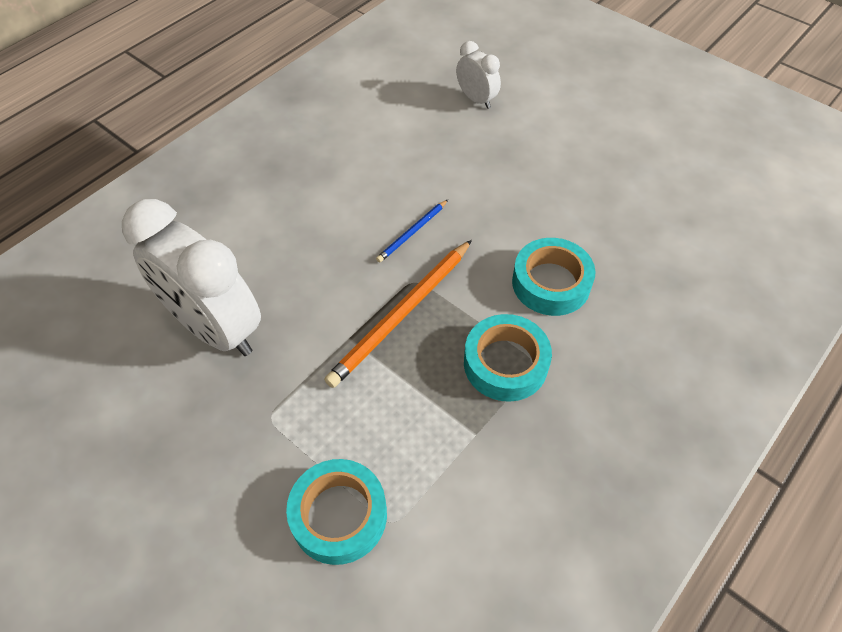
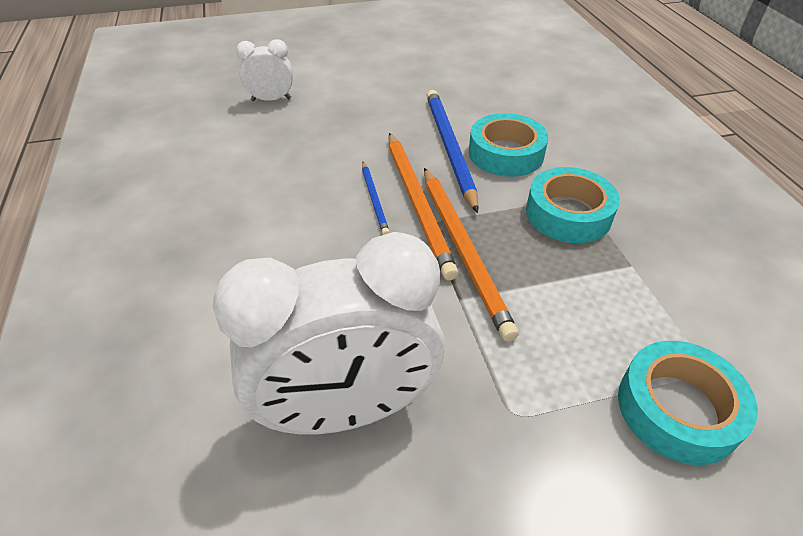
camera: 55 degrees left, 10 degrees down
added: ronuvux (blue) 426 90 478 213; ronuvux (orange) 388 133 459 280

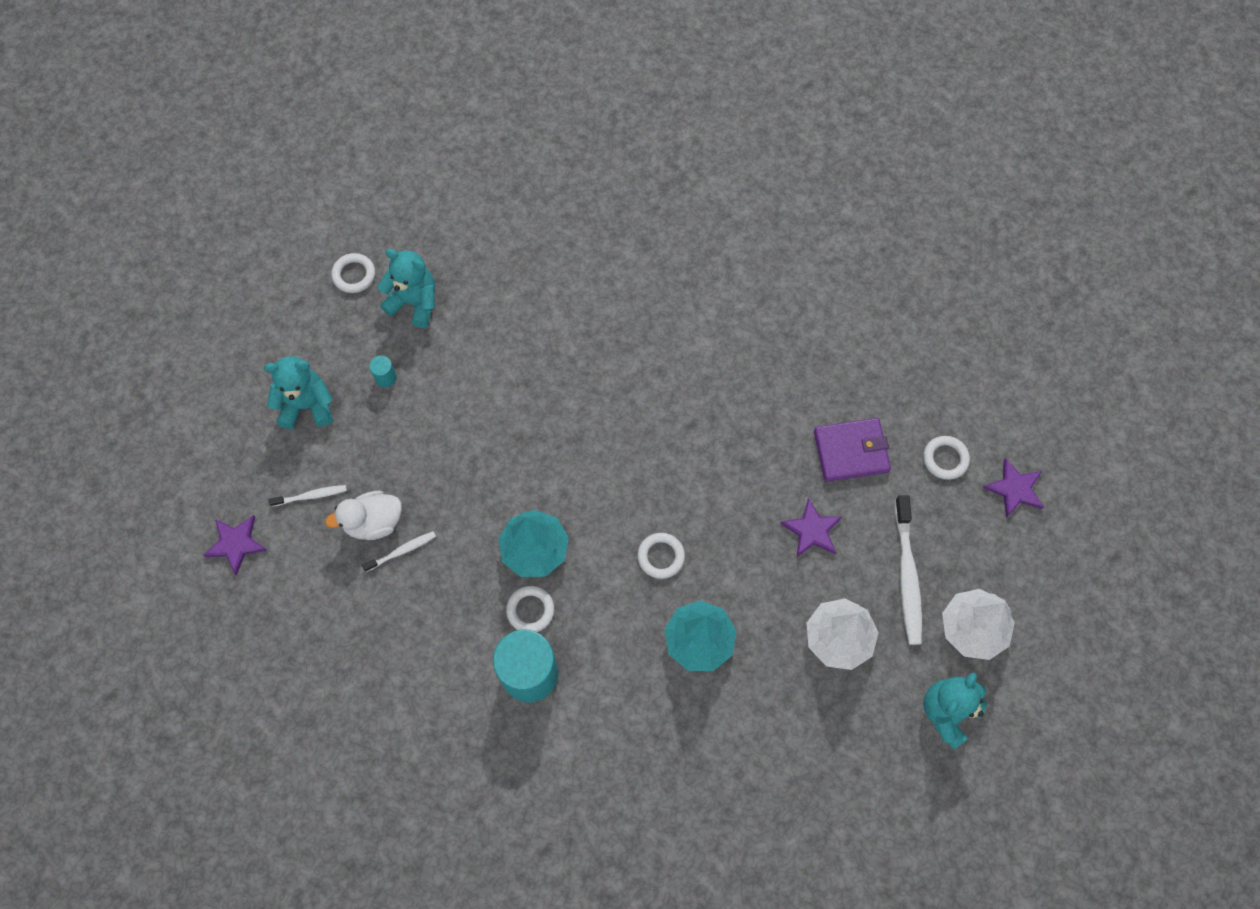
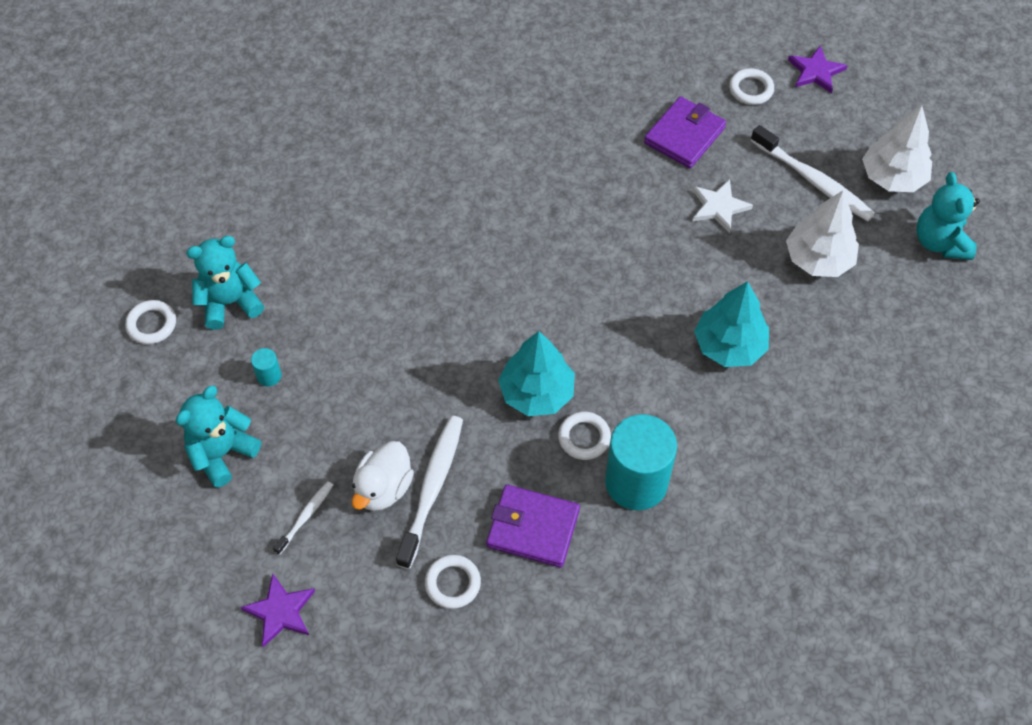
camera: 45 degrees left, 10 degrees down
added: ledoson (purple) 486 485 580 568
moved: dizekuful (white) 637 533 685 579 to 425 555 481 609
recoloured: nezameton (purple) 780 498 842 557 to nezameton (white) 693 179 753 233
resized: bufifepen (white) 362 531 436 572 = 396 416 463 569 x1.92

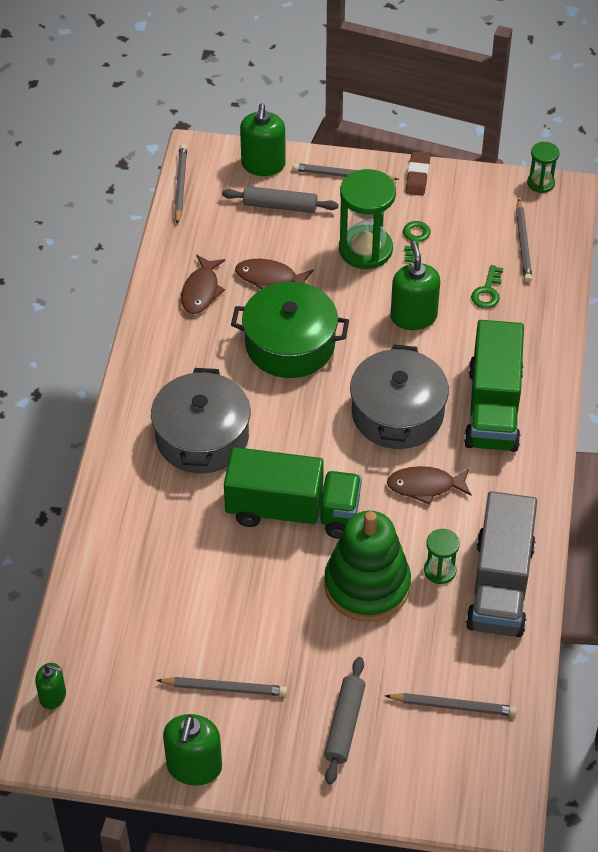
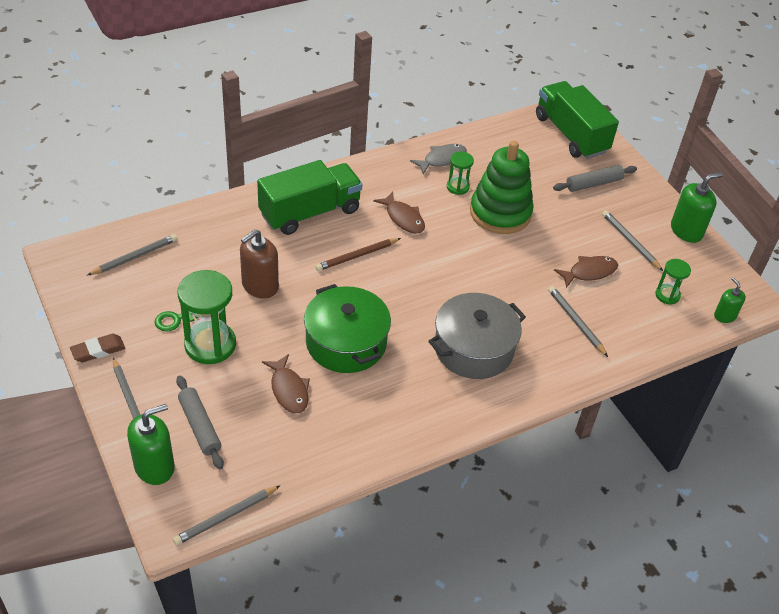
camera: 130 degrees left, 5 degrees down
removed: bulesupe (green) 471 265 503 308
moved: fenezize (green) 527 142 560 193 to 655 259 691 305; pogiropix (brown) 181 255 225 314 to 554 256 618 288; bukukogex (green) 224 447 362 539 to 536 81 619 159; ronuvux (grey) 385 693 517 716 to 548 286 608 357
replaced: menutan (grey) 350 344 449 449 to ronuvux (brown) 315 238 401 271; bukukogex (grey) 466 491 537 637 to pogiropix (grey) 410 144 467 175
recoloured: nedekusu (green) 391 241 440 330 to nedekusu (brown) 240 229 279 299

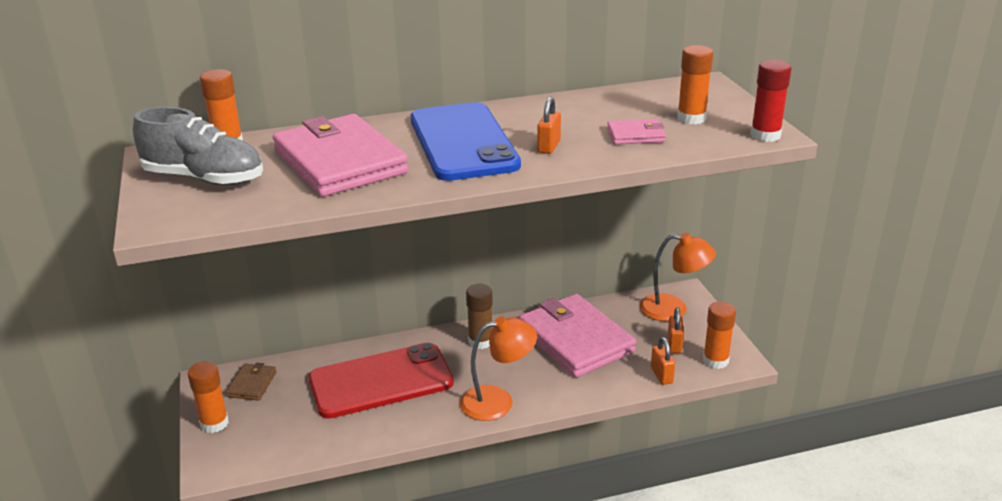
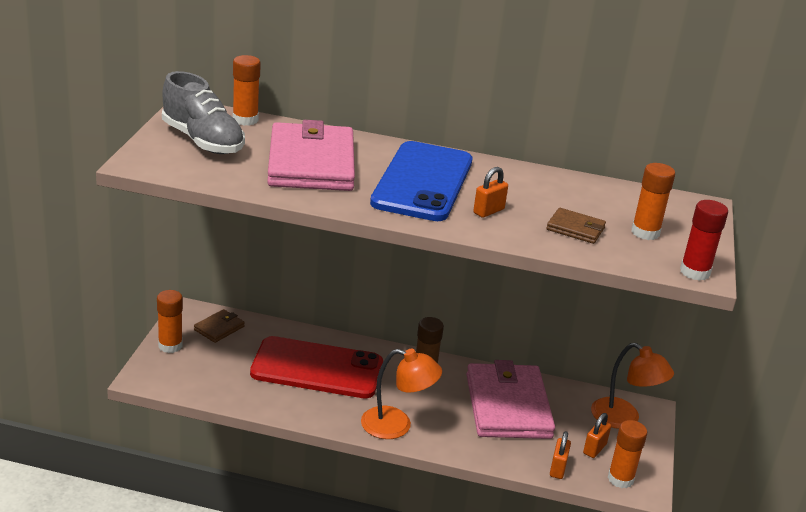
camera: 25 degrees right, 0 degrees up
recoloured: ledoson (pink) 607 119 666 144 to ledoson (brown) 546 208 606 244

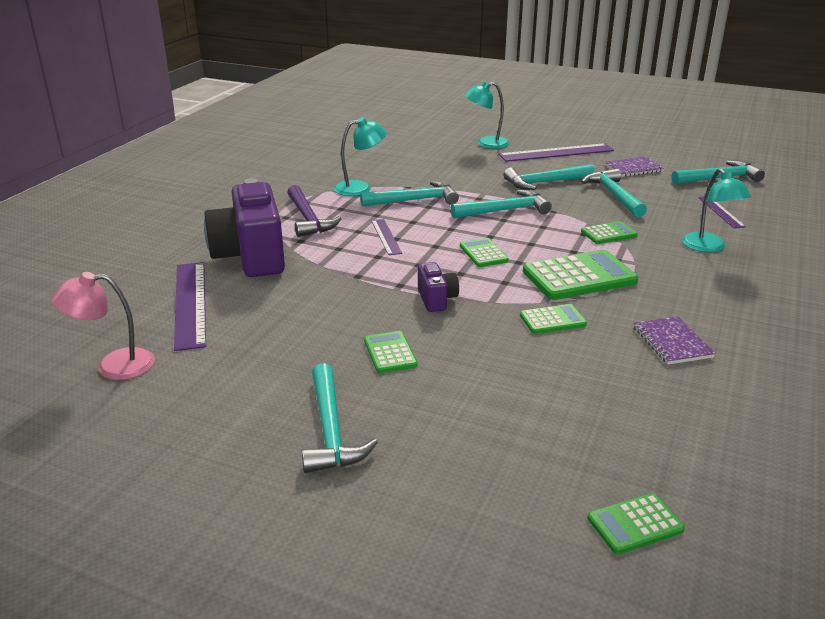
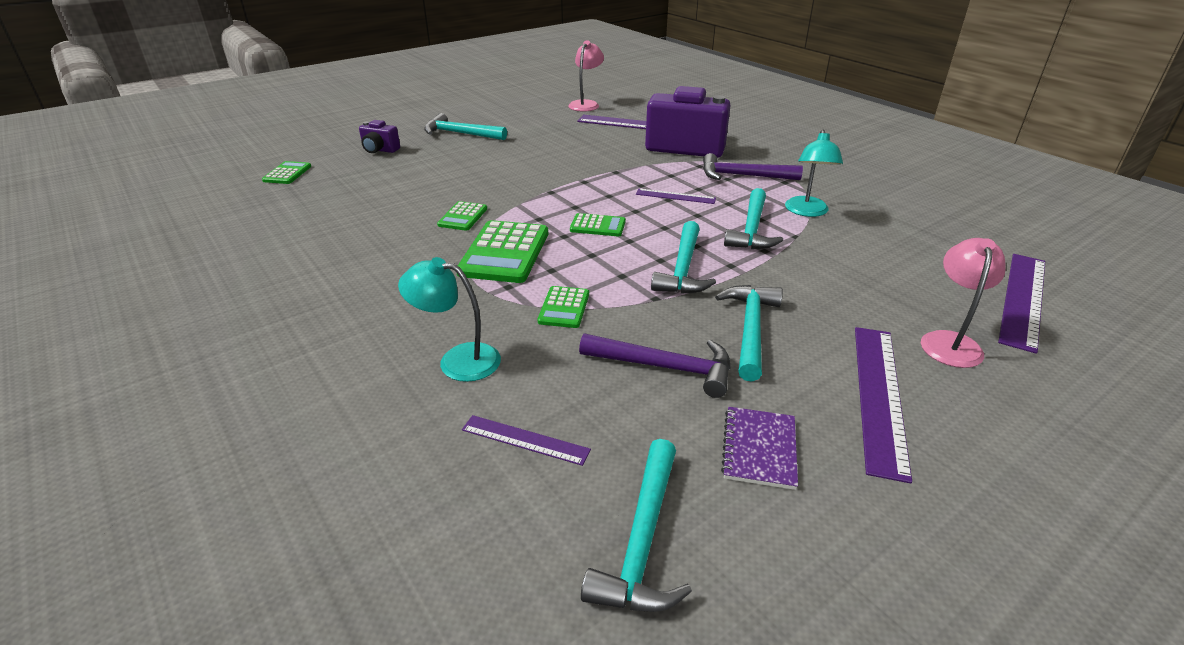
camera: 120 degrees right, 5 degrees up
removed: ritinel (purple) 634 316 716 364; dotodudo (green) 364 331 417 373
added: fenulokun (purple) 998 254 1045 354
moved: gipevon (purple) 418 262 459 312 to 359 120 400 153
recoloured: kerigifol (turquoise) 464 81 510 149 to kerigifol (pink) 921 238 1006 368; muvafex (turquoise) 581 169 647 217 to muvafex (purple) 579 334 731 398

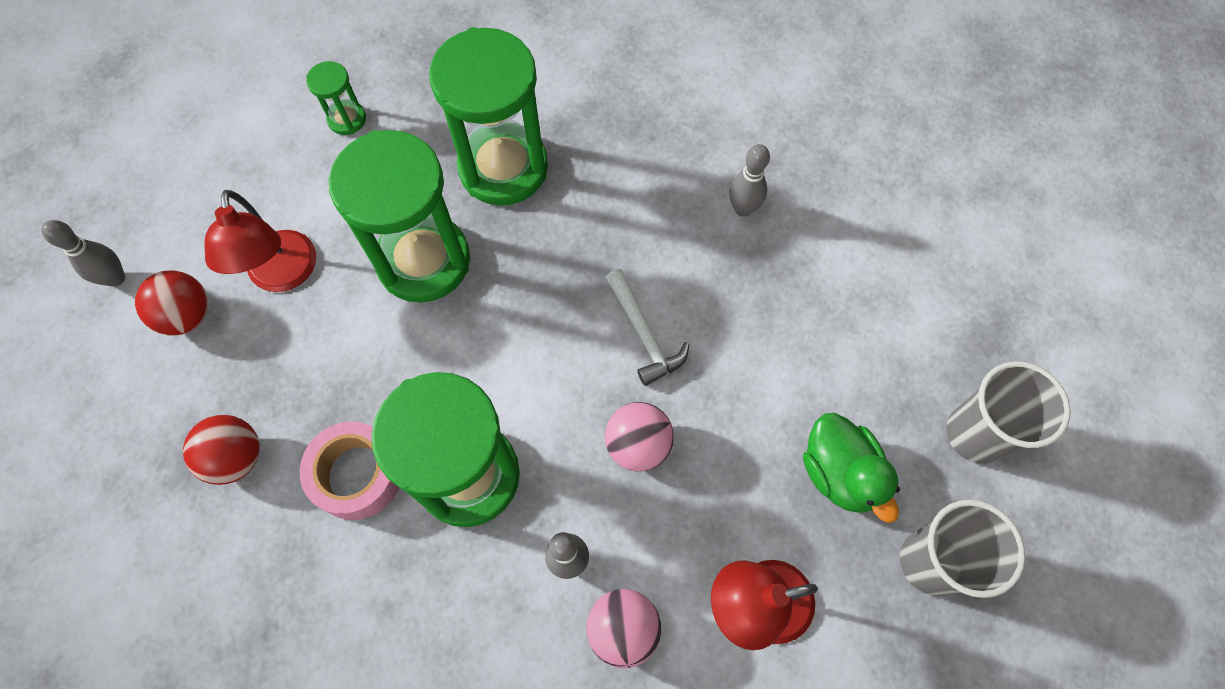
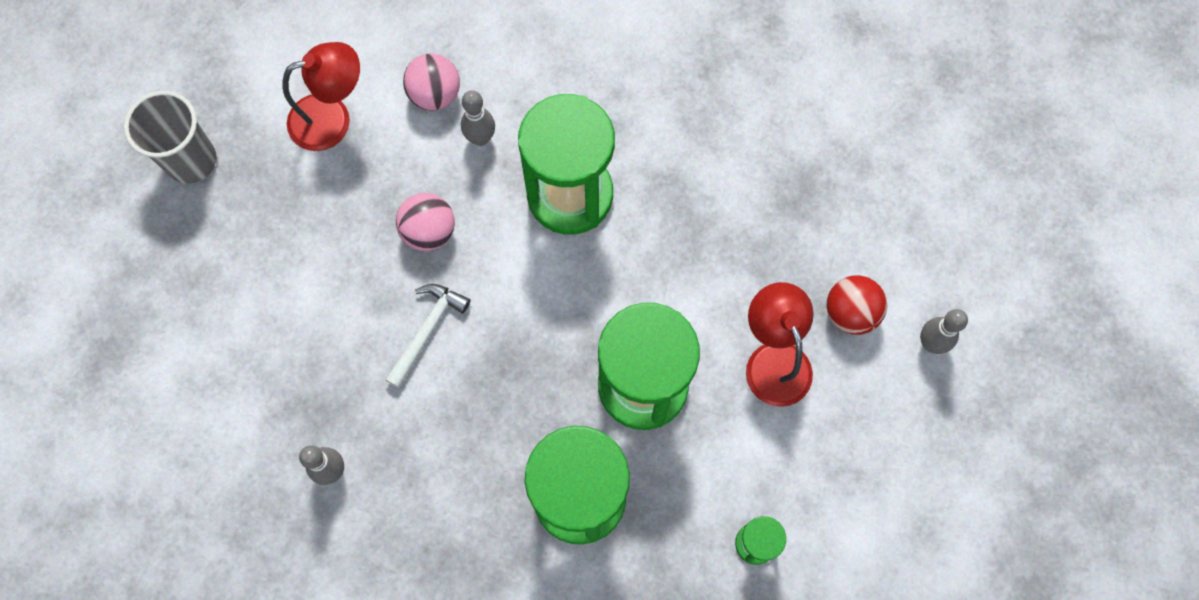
camera: 175 degrees right, 5 degrees up
removed: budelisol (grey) 946 361 1071 464; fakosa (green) 803 413 900 523; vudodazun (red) 183 415 260 485; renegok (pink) 300 422 399 520
turned: muvafex (white) 606 269 690 386 = 385 284 471 388 60 degrees clockwise

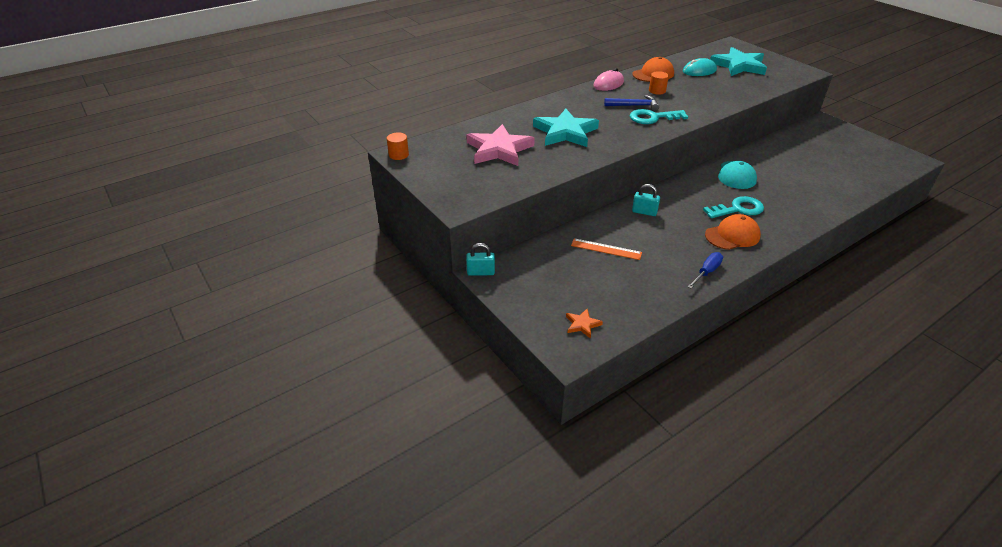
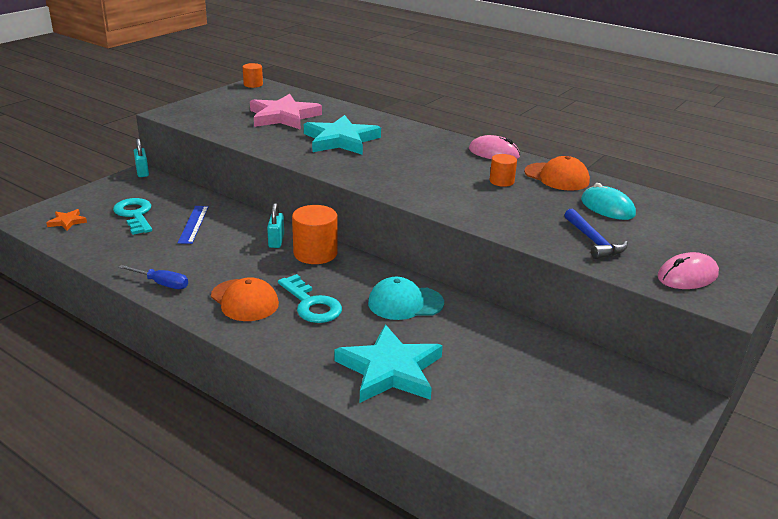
camera: 70 degrees right, 10 degrees down
added: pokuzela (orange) 292 205 338 264; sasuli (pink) 657 252 719 289
moved: nezameton (turquoise) 710 47 767 76 to 334 324 443 403; muvafex (blue) 604 95 659 111 to 565 208 628 259; bulesupe (turquoise) 630 109 688 124 to 113 198 152 235
recoloured: fenulokun (orange) 571 238 642 260 to fenulokun (blue) 178 206 209 244

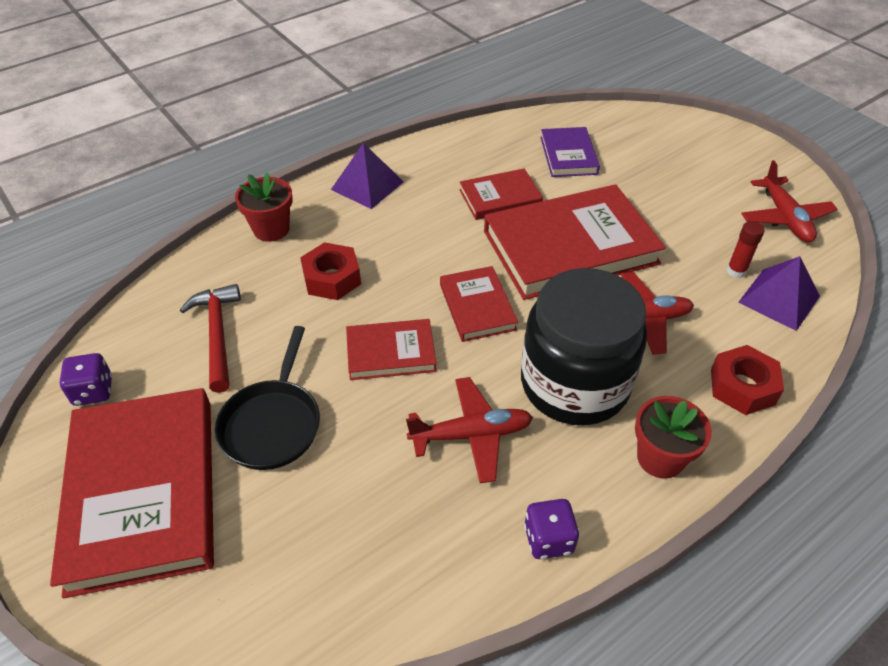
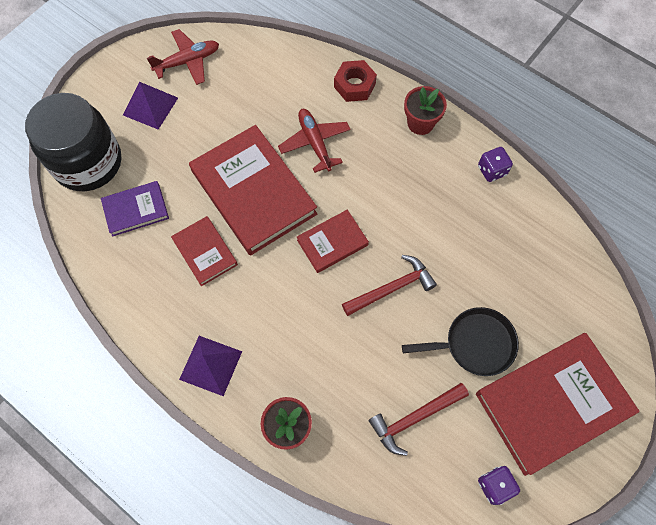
camera: 105 degrees left, 20 degrees up
removed: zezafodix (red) 727 221 765 278; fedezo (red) 300 242 361 300; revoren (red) 406 377 533 483
moved: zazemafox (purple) 738 256 820 331 to 123 82 178 130; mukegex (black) 521 268 647 426 to 25 93 121 191
replaced: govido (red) 346 319 436 380 to muvafex (red) 342 255 437 316

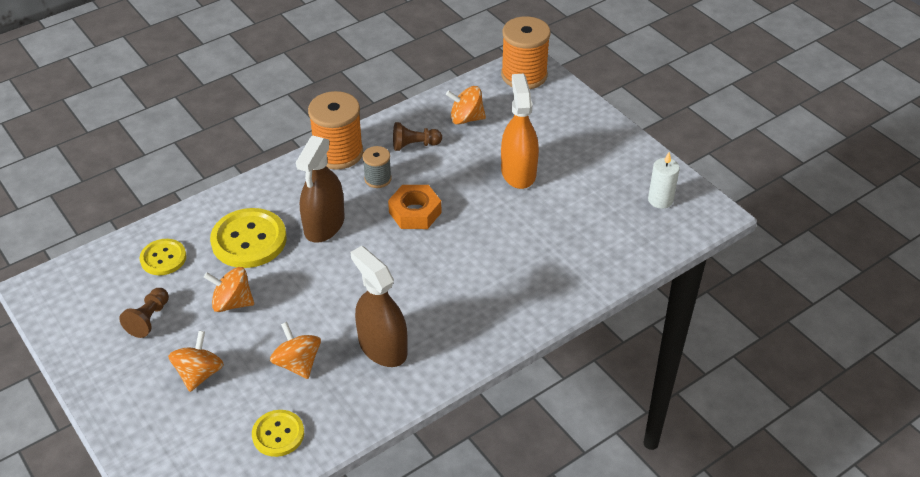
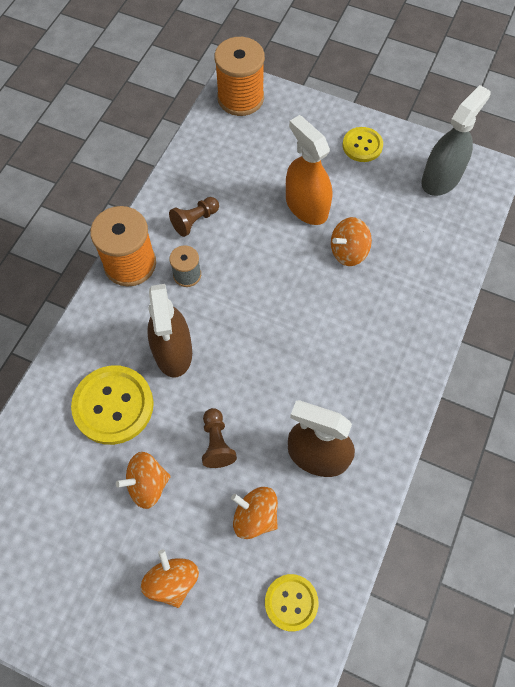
camera: 30 degrees left, 20 degrees up
removed: fedezo (orange) 388 185 441 229
moved: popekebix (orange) 446 86 486 125 to 331 217 372 266; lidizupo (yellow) 140 239 187 275 to 343 127 383 162; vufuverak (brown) 119 288 169 338 to 202 408 237 468
replaced: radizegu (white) 648 152 680 209 to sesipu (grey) 421 85 490 196

